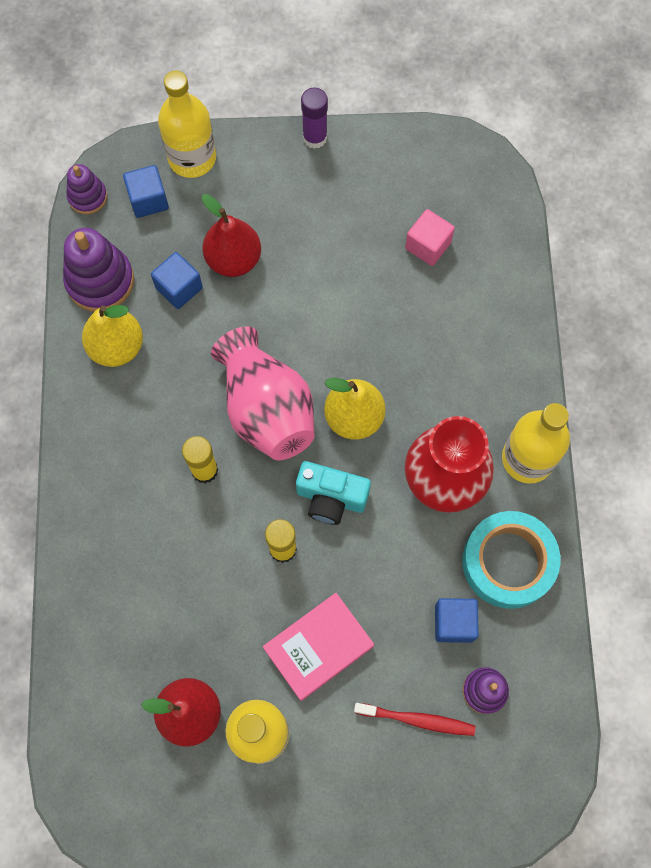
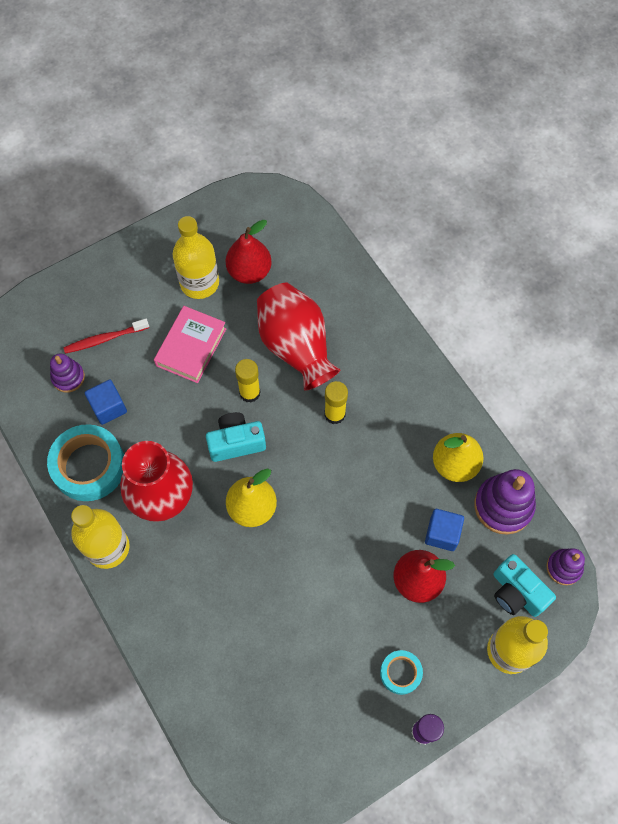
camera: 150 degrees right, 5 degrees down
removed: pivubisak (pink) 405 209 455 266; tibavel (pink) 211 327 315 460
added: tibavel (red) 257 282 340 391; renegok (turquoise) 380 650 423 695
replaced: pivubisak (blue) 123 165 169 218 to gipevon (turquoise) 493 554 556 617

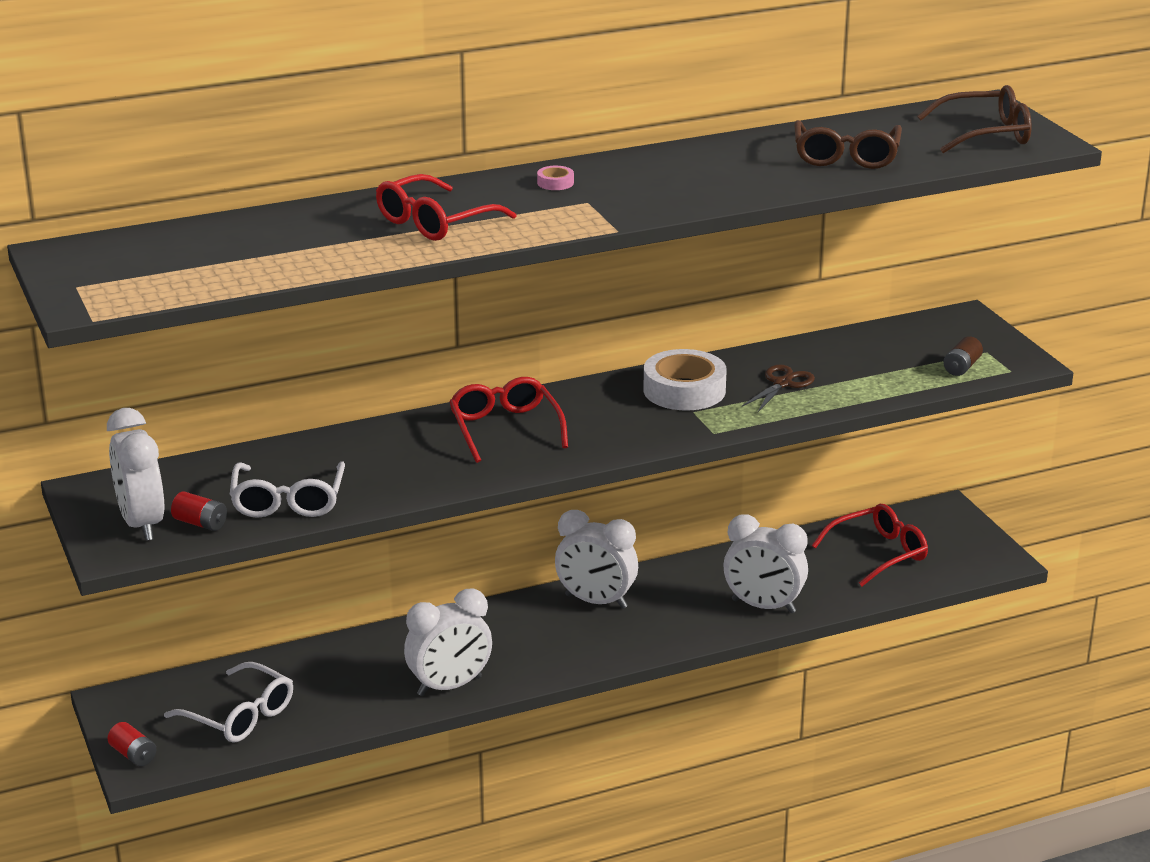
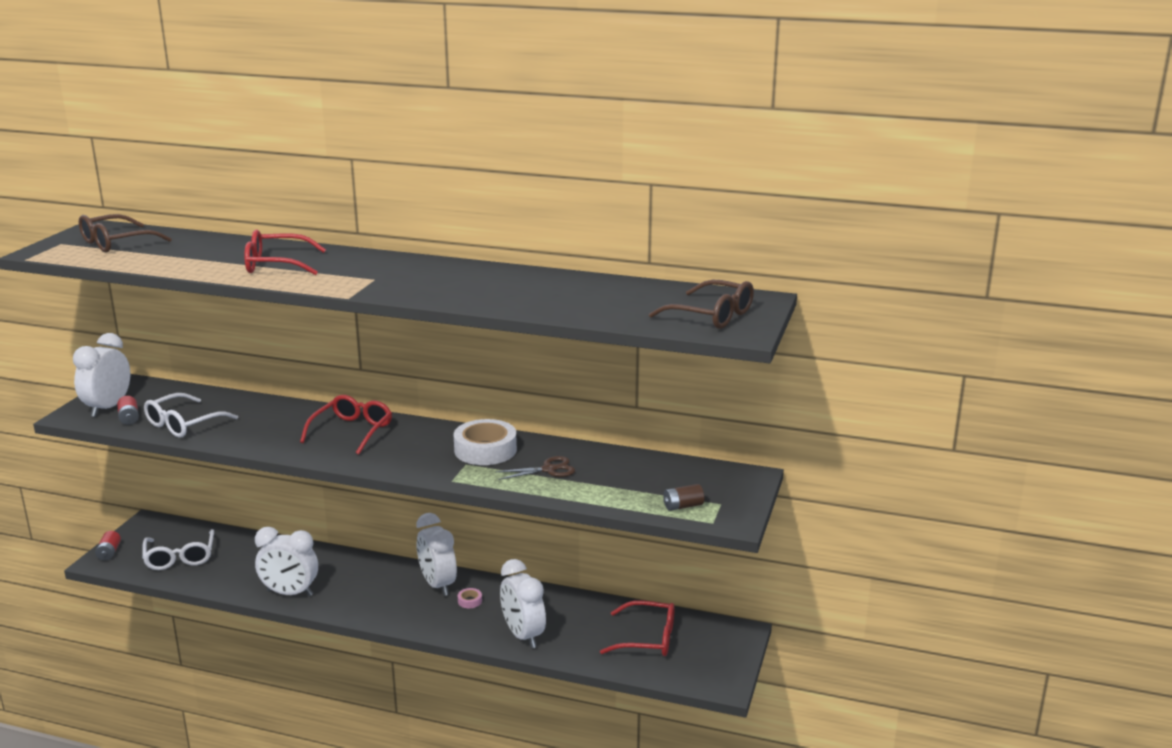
camera: 40 degrees right, 5 degrees down
moved: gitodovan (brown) 795 120 902 169 to 79 214 172 253; renegok (pink) 537 166 574 190 to 458 588 482 608

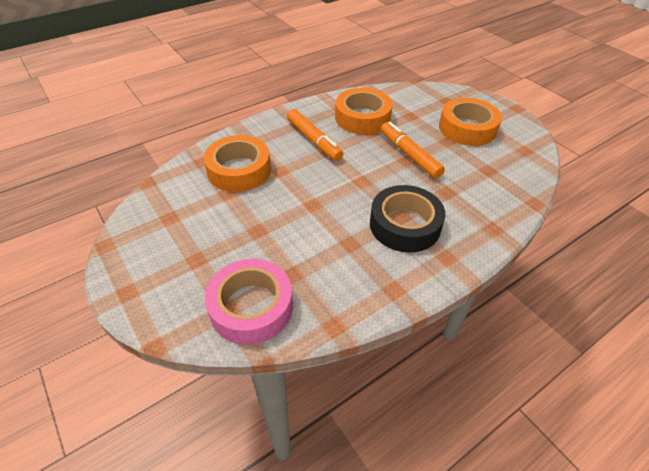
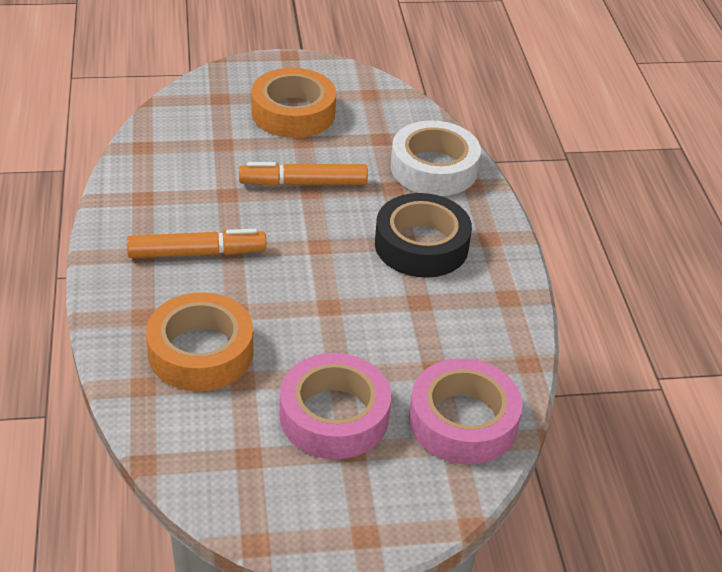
camera: 65 degrees left, 5 degrees down
removed: renegok (orange) 335 88 393 135
added: renegok (white) 391 120 481 196; renegok (pink) 280 353 391 459

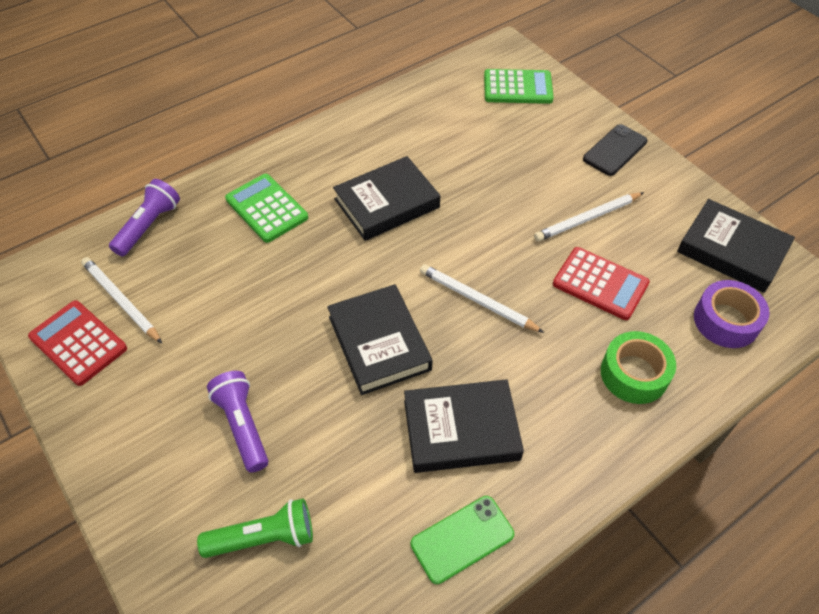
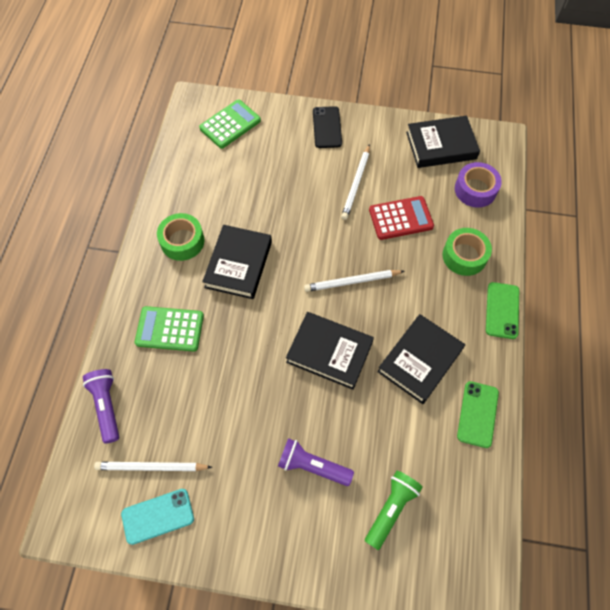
camera: 45 degrees left, 10 degrees up
added: renegok (green) 157 213 204 261; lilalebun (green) 486 282 519 339
replaced: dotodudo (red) 28 300 127 386 to lilalebun (turquoise) 121 489 194 545

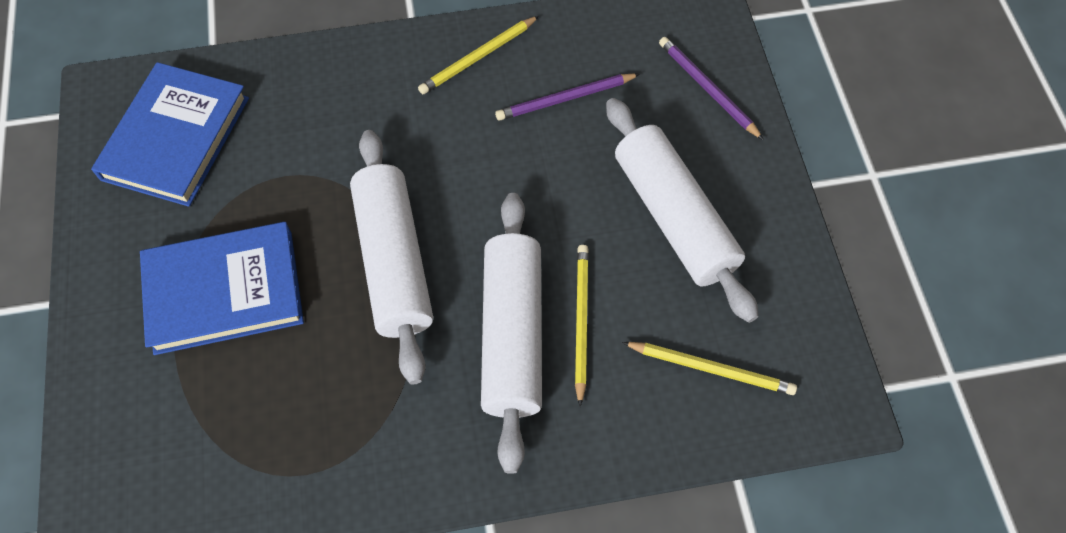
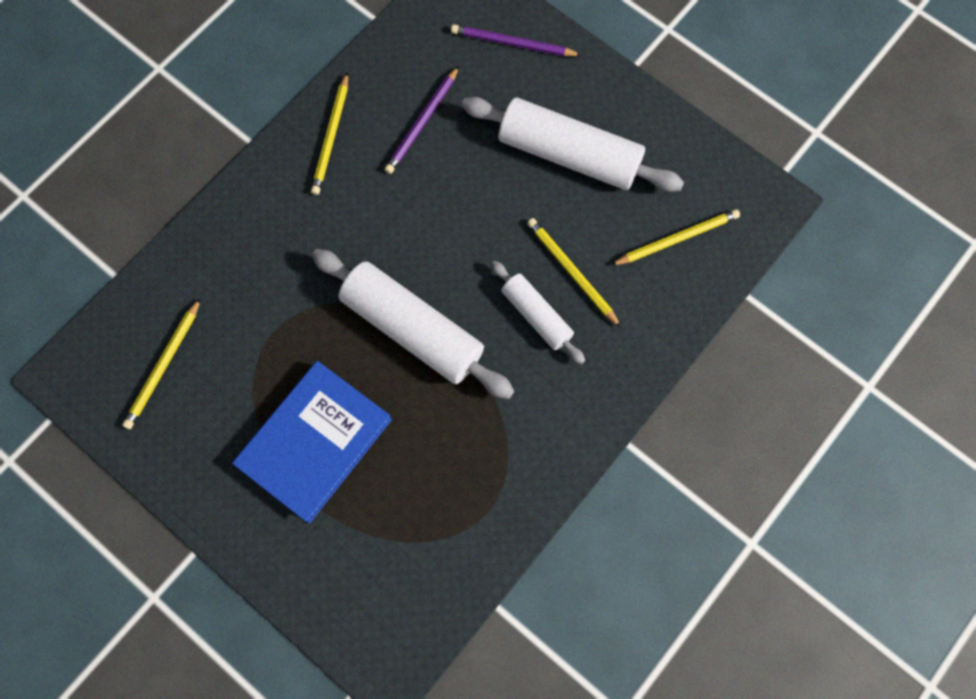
camera: 40 degrees left, 10 degrees up
replaced: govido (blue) 91 62 249 207 to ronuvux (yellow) 122 298 201 429
resized: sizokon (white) 481 193 542 474 = 491 261 585 364 x0.56

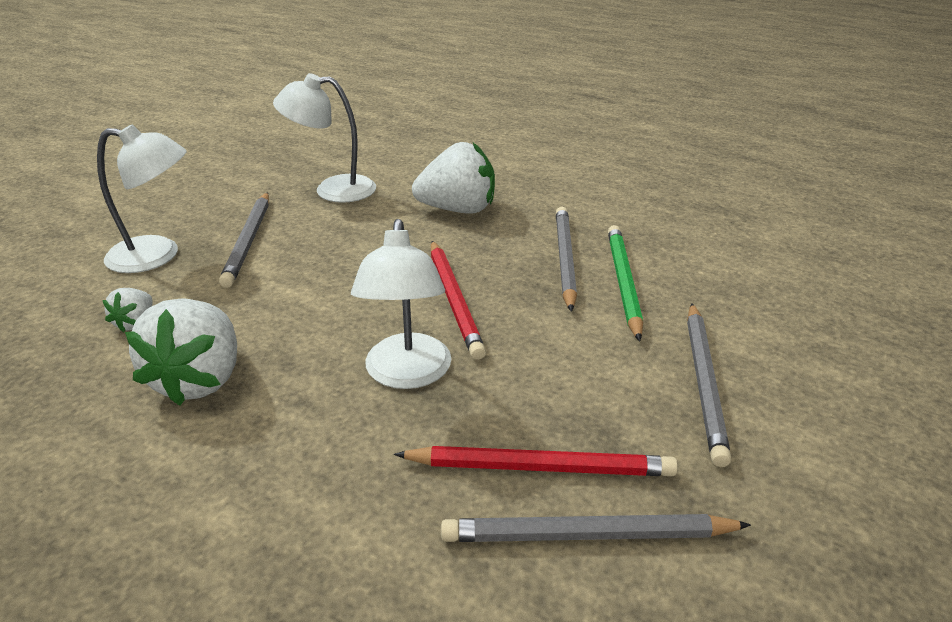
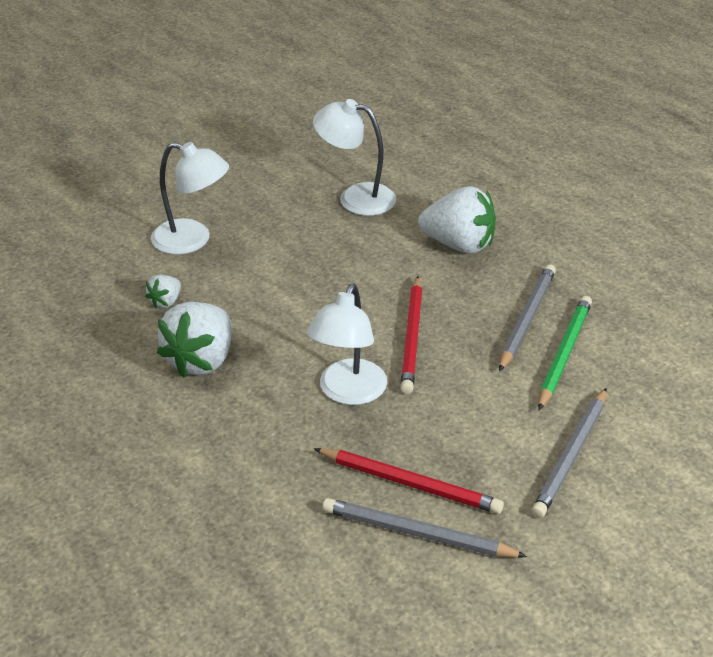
camera: 20 degrees right, 5 degrees up
removed: ronuvux (grey) 219 192 269 288

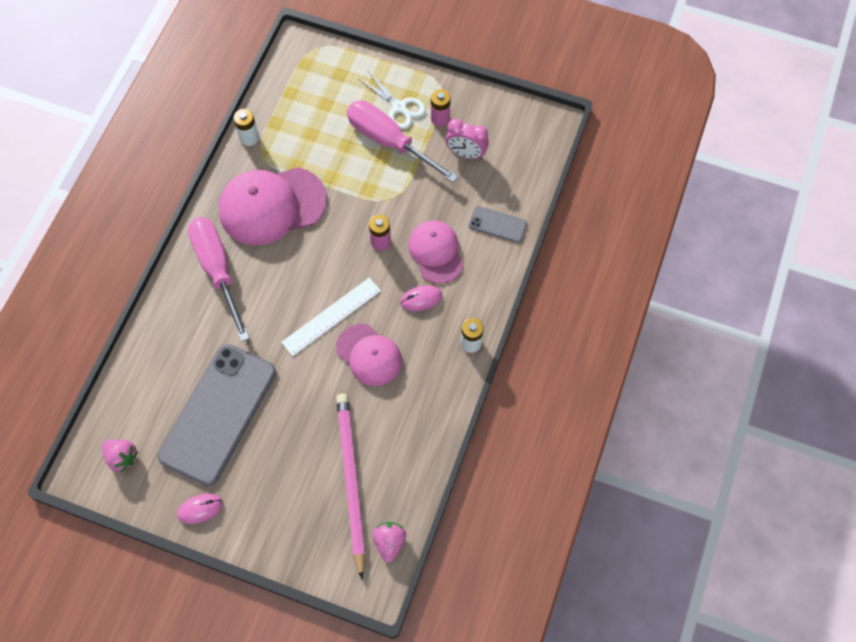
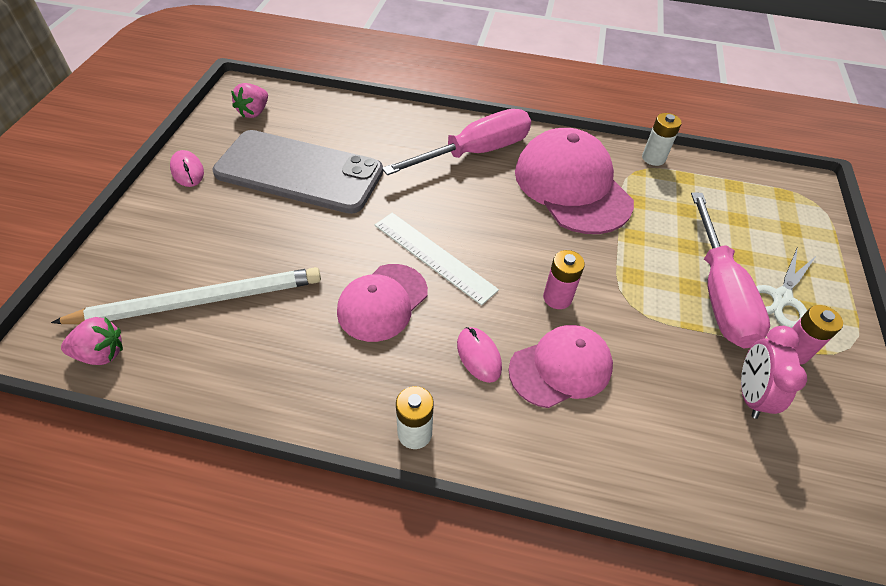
camera: 80 degrees right, 15 degrees down
removed: lilalebun (grey) 469 206 527 243
recoloured: ronuvux (pink) 336 394 365 579 to ronuvux (white) 51 267 321 324
turned: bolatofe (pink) 347 101 458 183 = 691 192 770 349 150 degrees clockwise

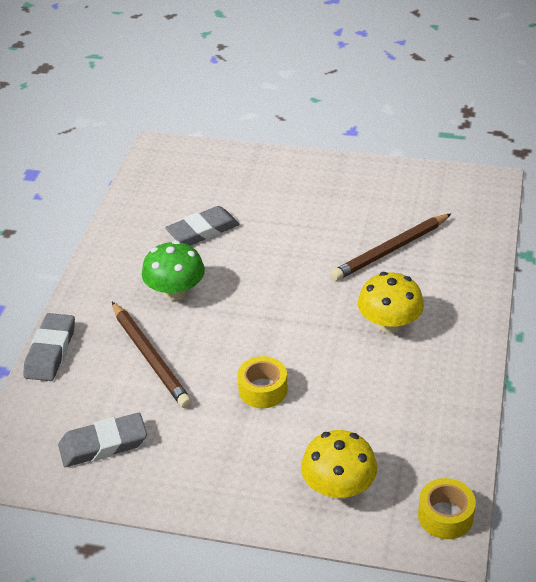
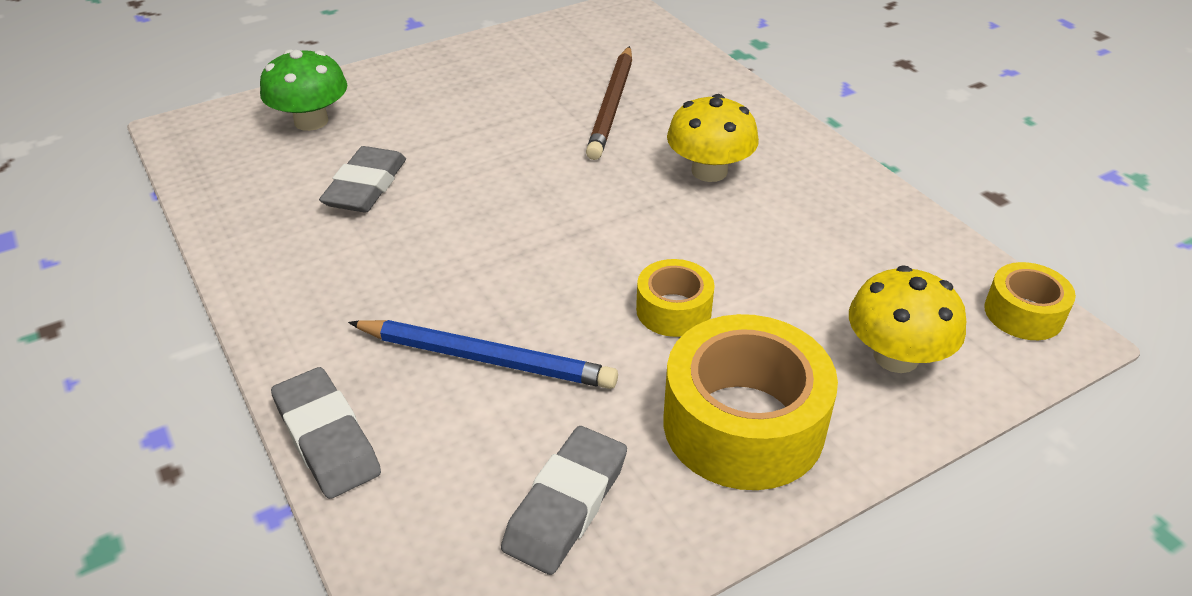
camera: 45 degrees left, 0 degrees up
added: renegok (yellow) 664 314 838 490
moved: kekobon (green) 142 241 205 301 to 260 49 347 131
recoloured: ronuvux (brown) 112 302 192 408 to ronuvux (blue) 348 320 618 389

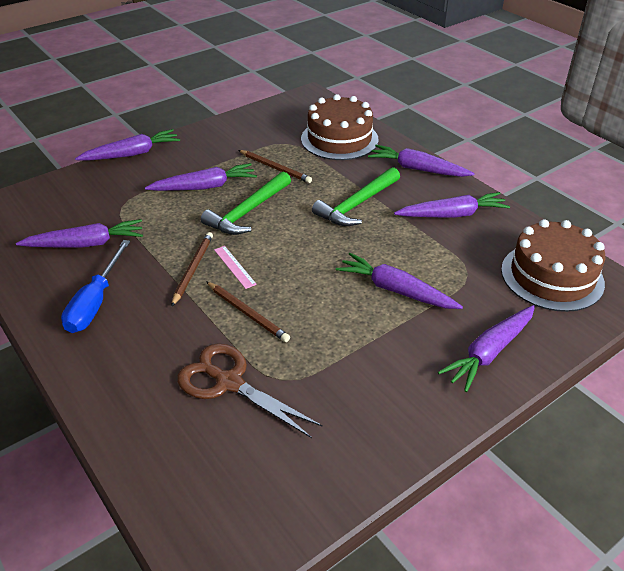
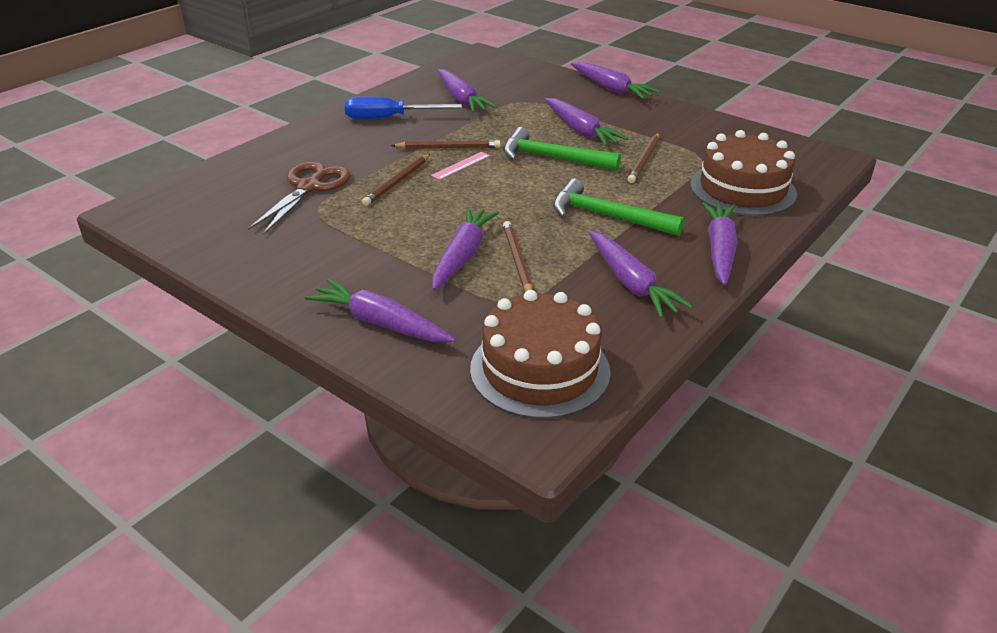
camera: 75 degrees right, 5 degrees down
added: ronuvux (brown) 503 221 533 292

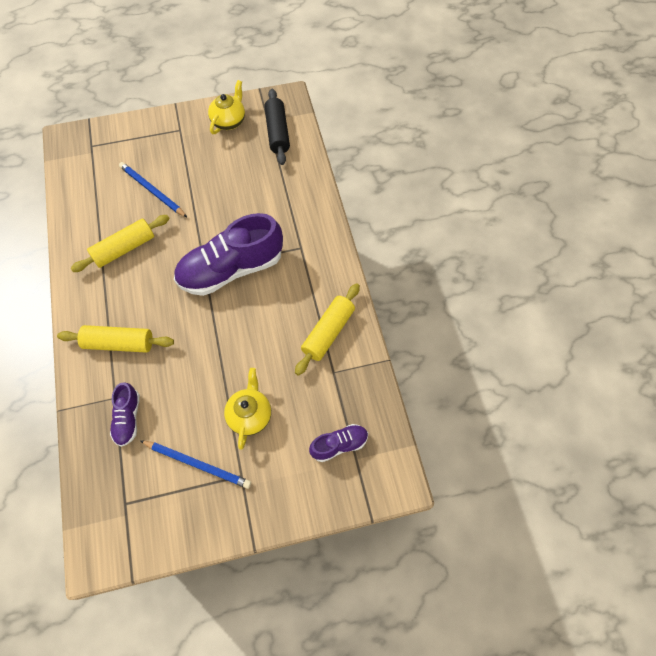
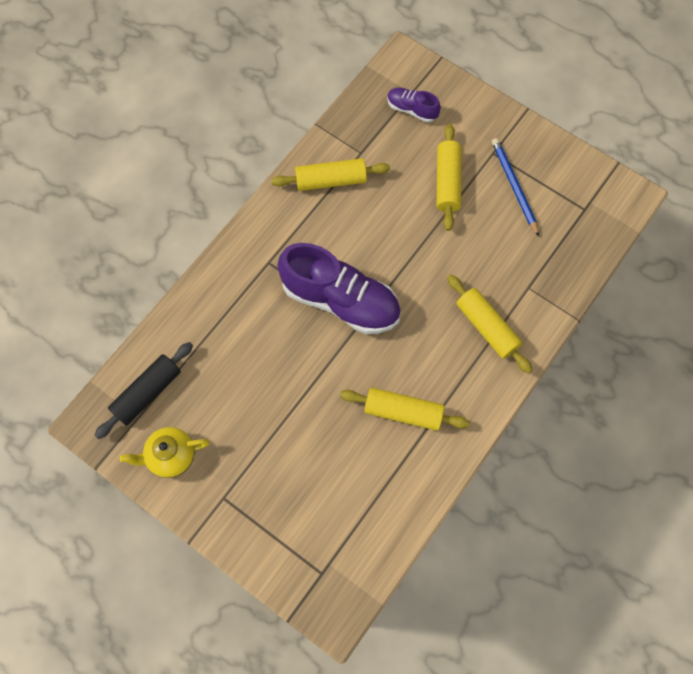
camera: 130 degrees left, 5 degrees up
removed: ronuvux (blue) 119 162 187 217; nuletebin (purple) 110 382 140 447
replaced: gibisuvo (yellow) 224 368 271 450 to sizokon (yellow) 437 124 461 231

